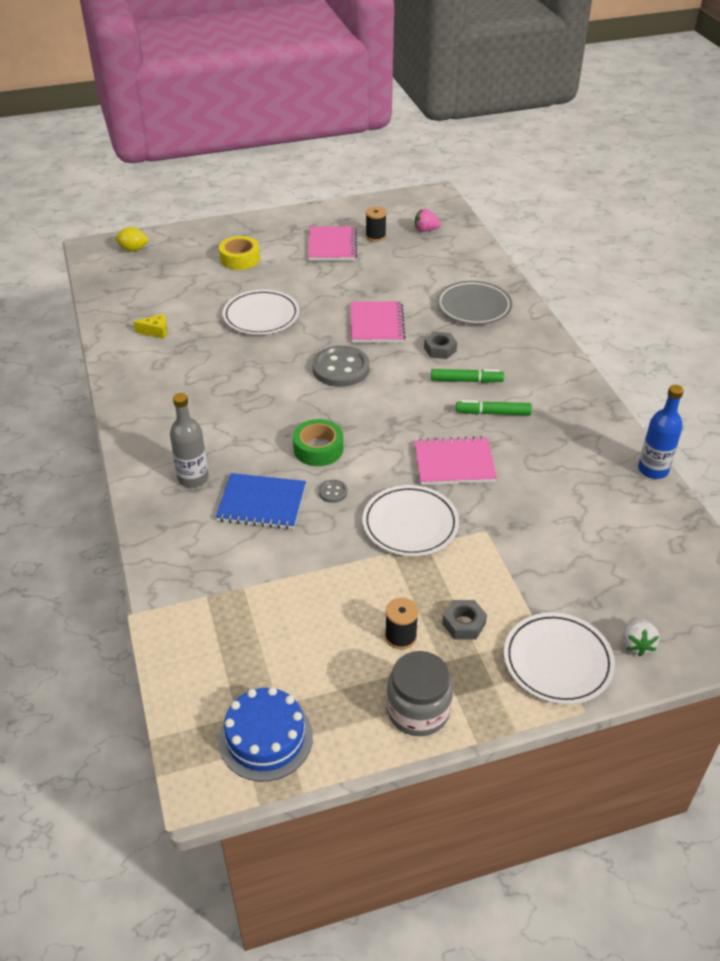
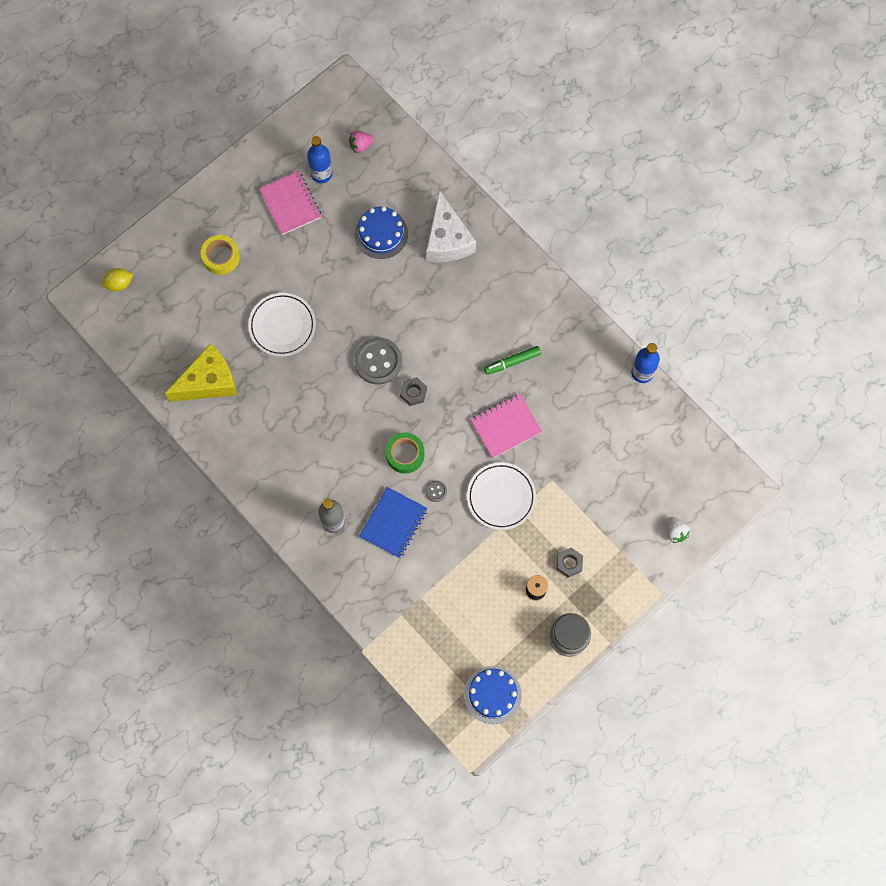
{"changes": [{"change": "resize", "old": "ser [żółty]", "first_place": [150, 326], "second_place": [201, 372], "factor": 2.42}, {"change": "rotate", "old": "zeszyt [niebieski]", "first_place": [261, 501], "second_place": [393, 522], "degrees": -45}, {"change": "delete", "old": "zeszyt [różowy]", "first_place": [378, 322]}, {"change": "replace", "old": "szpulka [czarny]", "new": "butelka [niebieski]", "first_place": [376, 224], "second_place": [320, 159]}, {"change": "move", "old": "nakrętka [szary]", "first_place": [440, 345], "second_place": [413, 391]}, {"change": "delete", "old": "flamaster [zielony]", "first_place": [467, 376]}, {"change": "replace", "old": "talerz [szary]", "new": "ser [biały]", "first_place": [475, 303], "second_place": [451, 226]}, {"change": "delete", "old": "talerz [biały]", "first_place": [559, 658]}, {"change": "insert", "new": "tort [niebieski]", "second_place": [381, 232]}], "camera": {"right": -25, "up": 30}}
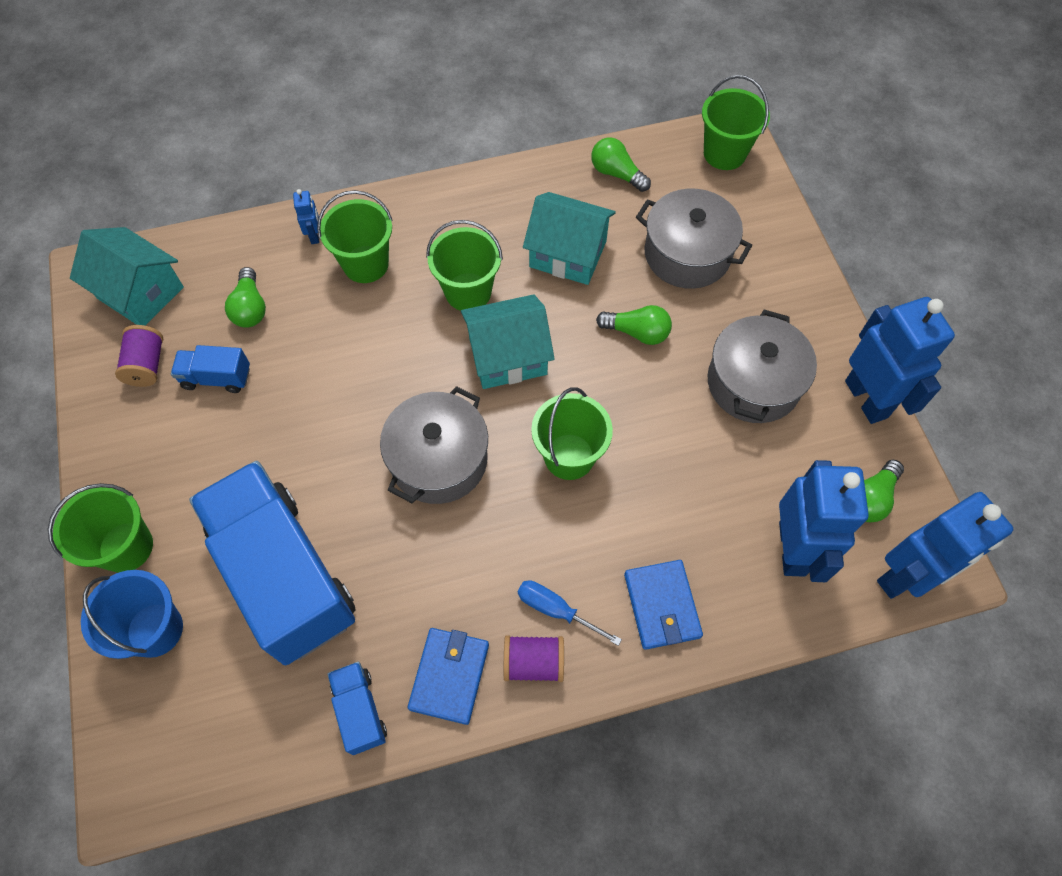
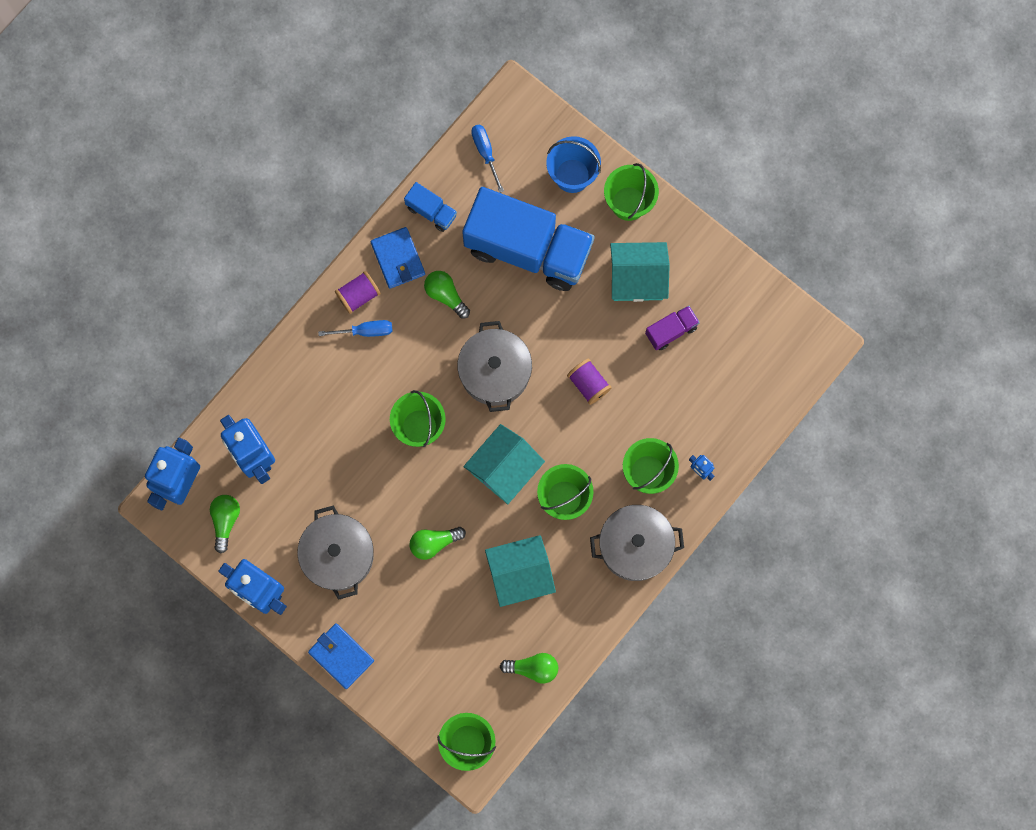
{"changes": [{"change": "move", "old": "domek [turkusowy]", "first_place": [127, 276], "second_place": [640, 272]}, {"change": "move", "old": "szpulka [fioletowy]", "first_place": [139, 356], "second_place": [589, 382]}, {"change": "recolor", "old": "ciężarówka [niebieski]", "new": "ciężarówka [fioletowy]", "first_place": [210, 369], "second_place": [672, 328]}, {"change": "move", "old": "żarówka [zielony]", "first_place": [245, 297], "second_place": [447, 295]}, {"change": "move", "old": "portfel [niebieski]", "first_place": [663, 605], "second_place": [341, 656]}, {"change": "move", "old": "garnek [szary]", "first_place": [694, 239], "second_place": [637, 543]}, {"change": "insert", "new": "śrubokręt [niebieski]", "second_place": [487, 158]}], "camera": {"right": 145, "up": 15}}
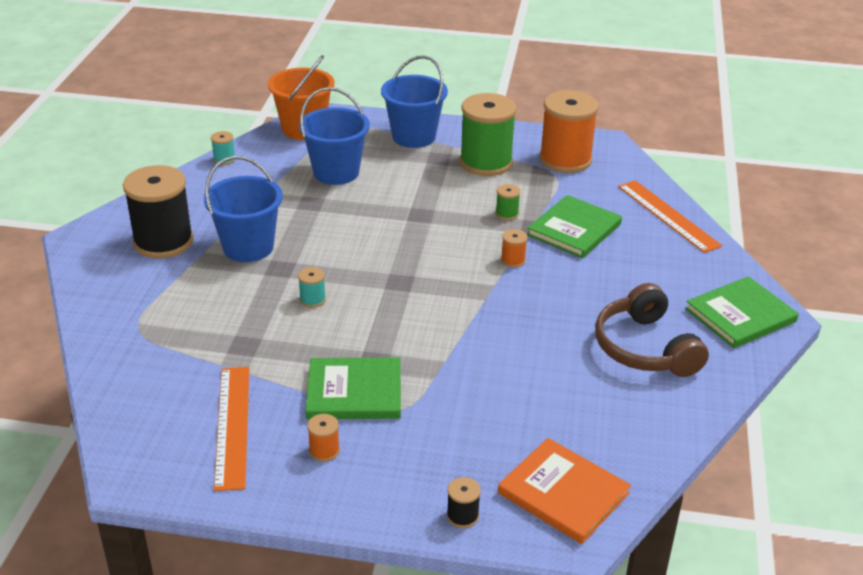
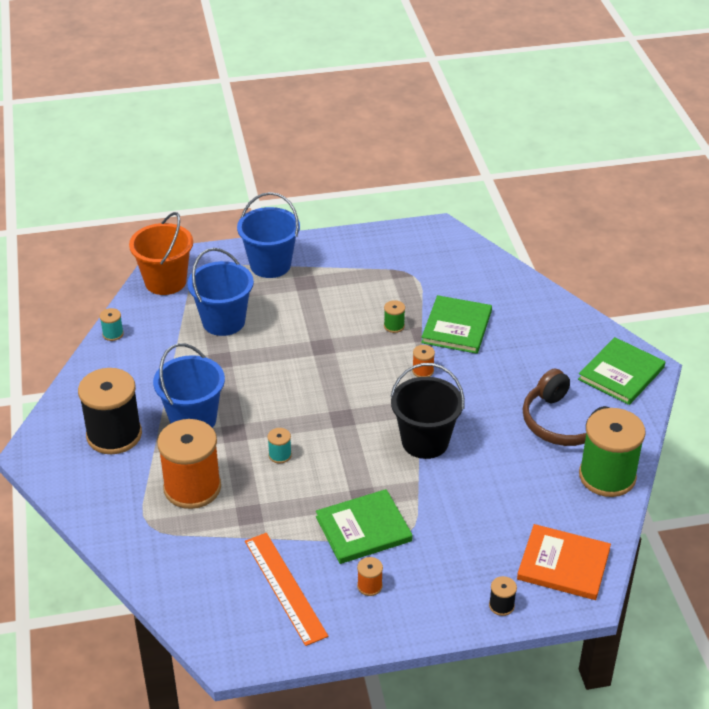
{"changes": [{"change": "move", "old": "szpulka [zielony]", "first_place": [488, 134], "second_place": [612, 452]}, {"change": "move", "old": "szpulka [pomarańczowy]", "first_place": [569, 132], "second_place": [189, 464]}, {"change": "delete", "old": "linijka [pomarańczowy]", "first_place": [670, 216]}, {"change": "insert", "new": "wiadro [czarny]", "second_place": [427, 411]}], "camera": {"right": -20, "up": 5}}
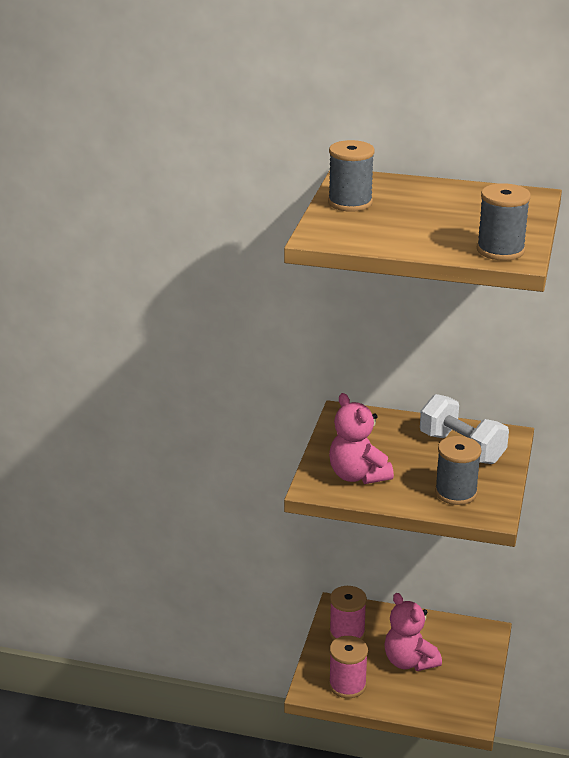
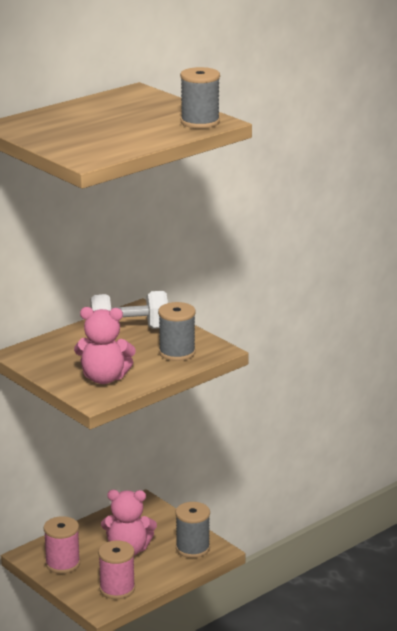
{"changes": [{"change": "move", "old": "szpulka [szary]", "first_place": [351, 176], "second_place": [192, 530]}], "camera": {"right": -55, "up": -5}}
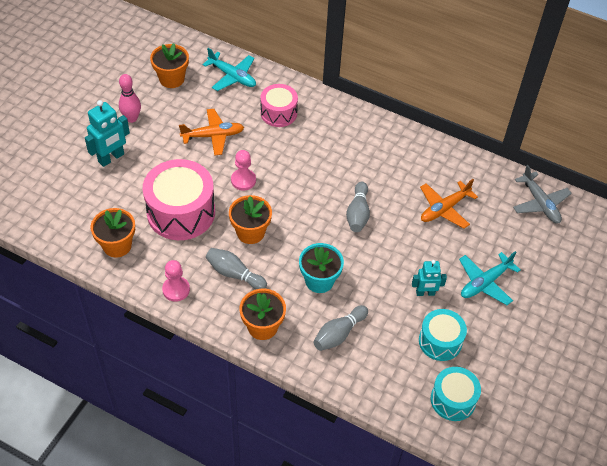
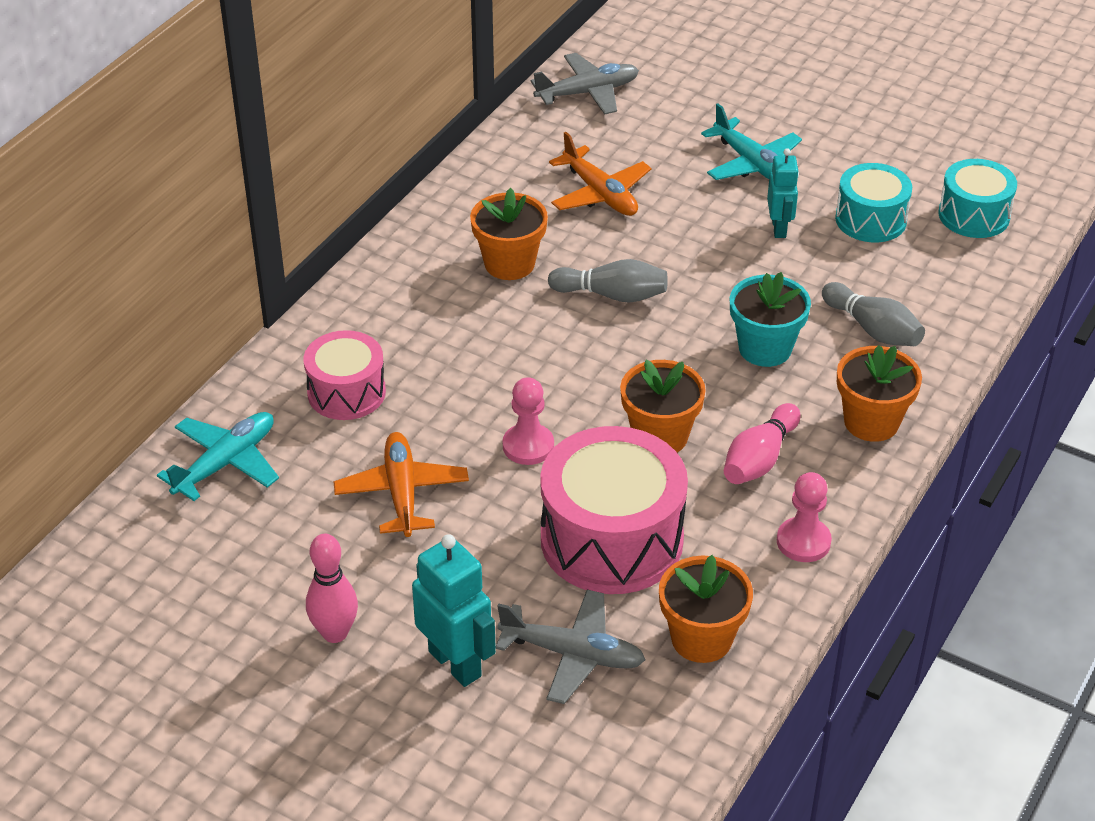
{"changes": [{"change": "move", "old": "doniczka [pomarańczowy]", "first_place": [169, 65], "second_place": [509, 234]}, {"change": "recolor", "old": "kręgiel [szary]", "new": "kręgiel [różowy]", "first_place": [236, 268], "second_place": [762, 443]}, {"change": "insert", "new": "samolot [szary]", "second_place": [570, 647]}], "camera": {"right": -85, "up": -10}}
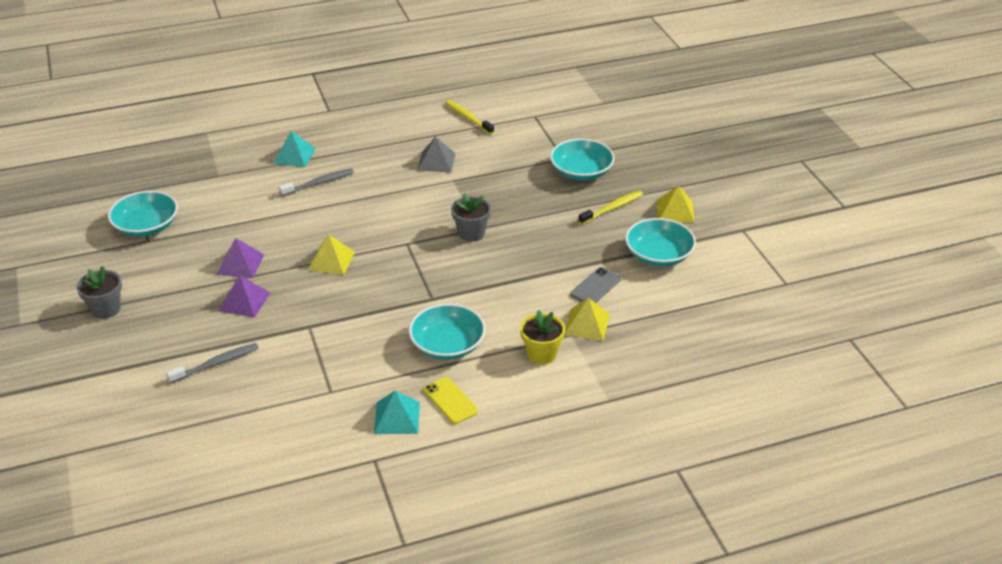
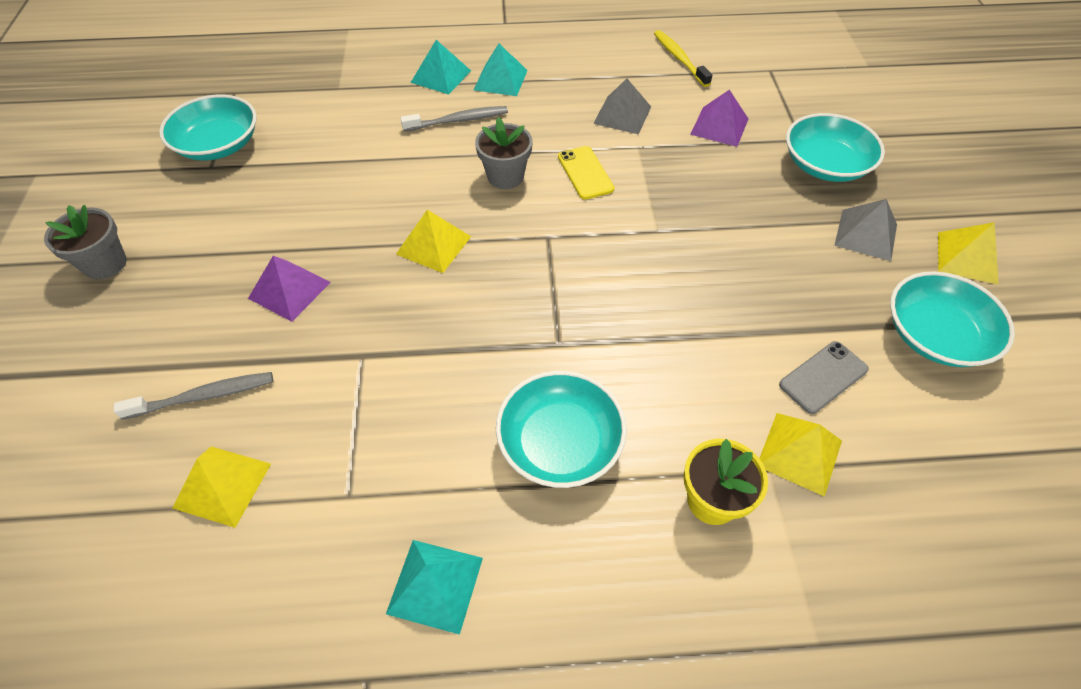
{"changes": [{"change": "move", "old": "piramida [fioletowy]", "first_place": [240, 258], "second_place": [719, 118]}, {"change": "move", "old": "telefon [żółty]", "first_place": [450, 400], "second_place": [586, 173]}, {"change": "move", "old": "doniczka [szary]", "first_place": [471, 217], "second_place": [504, 153]}, {"change": "replace", "old": "szczoteczka do zębów [żółty]", "new": "piramida [szary]", "first_place": [610, 208], "second_place": [865, 230]}, {"change": "insert", "new": "piramida [żółty]", "second_place": [221, 487]}, {"change": "insert", "new": "piramida [turkusowy]", "second_place": [500, 70]}], "camera": {"right": 15, "up": 15}}
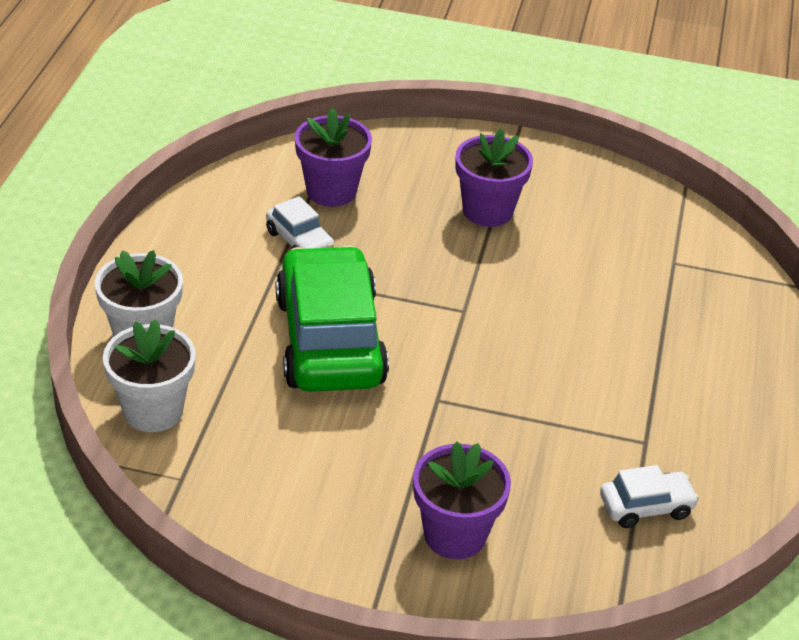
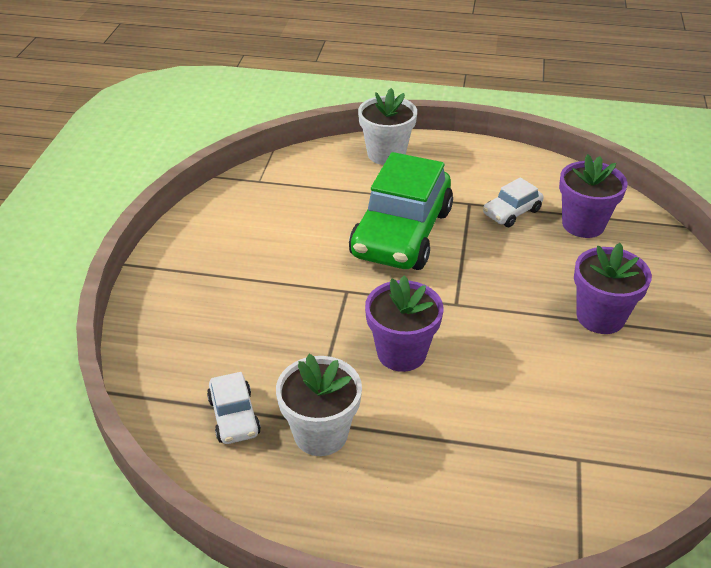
{"changes": [{"change": "move", "old": "doniczka [biały]", "first_place": [149, 375], "second_place": [319, 405]}, {"change": "rotate", "old": "samochód [zielony]", "first_place": [332, 318], "second_place": [401, 211], "degrees": 120}, {"change": "move", "old": "doniczka [fioletowy]", "first_place": [462, 500], "second_place": [404, 324]}], "camera": {"right": 90, "up": 0}}
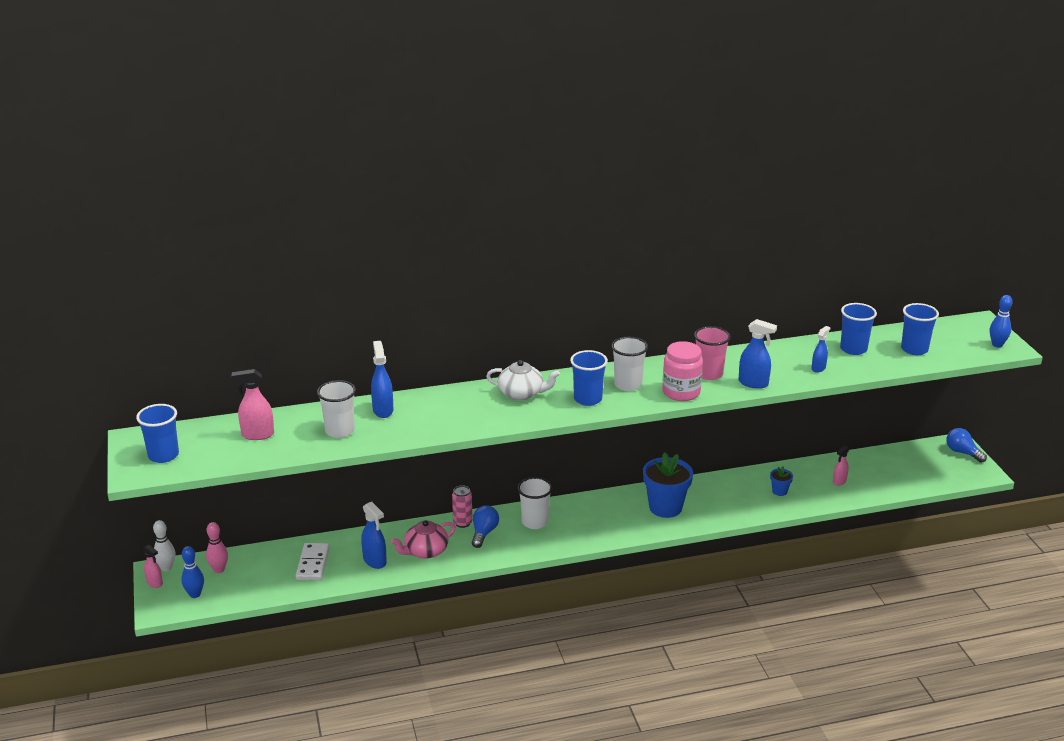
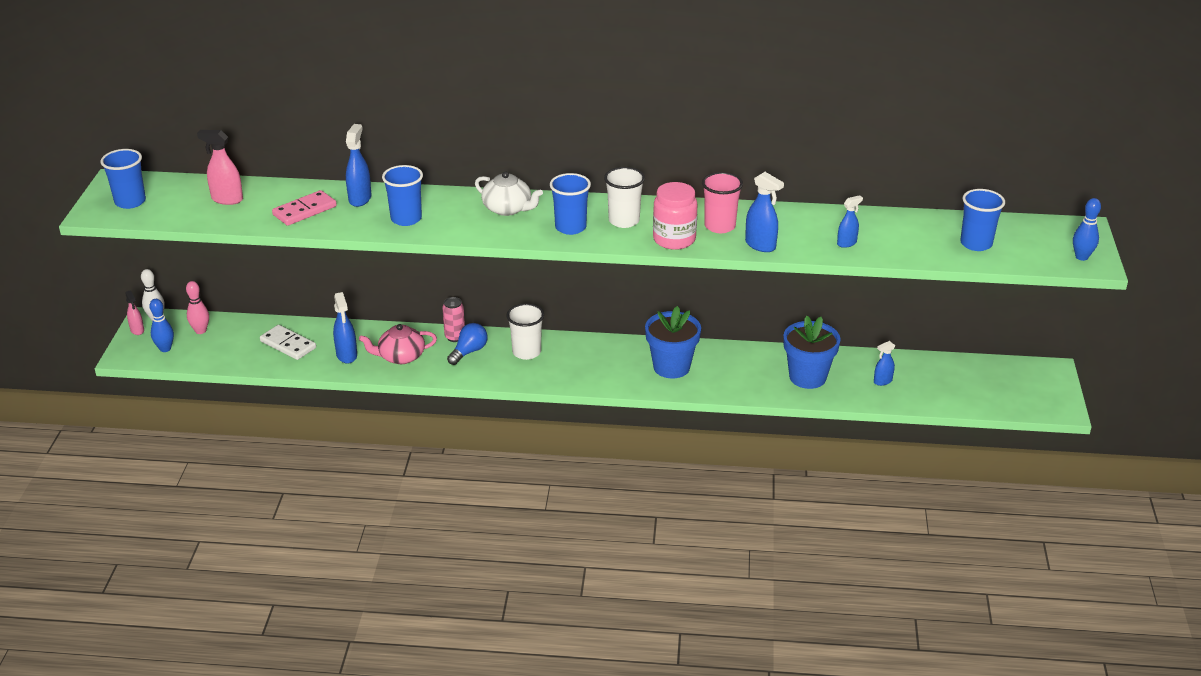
{"changes": [{"change": "rotate", "old": "kostka domina [biały]", "first_place": [312, 562], "second_place": [288, 342], "degrees": -75}, {"change": "replace", "old": "szklanka [biały]", "new": "kostka domina [różowy]", "first_place": [336, 409], "second_place": [304, 208]}, {"change": "resize", "old": "doniczka [niebieski]", "first_place": [781, 481], "second_place": [811, 352], "factor": 2.16}, {"change": "recolor", "old": "spryskiwacz [różowy]", "new": "spryskiwacz [niebieski]", "first_place": [841, 465], "second_place": [884, 363]}, {"change": "move", "old": "szklanka [niebieski]", "first_place": [858, 329], "second_place": [402, 195]}, {"change": "delete", "old": "żarówka [niebieski]", "first_place": [966, 445]}], "camera": {"right": 20, "up": 5}}
